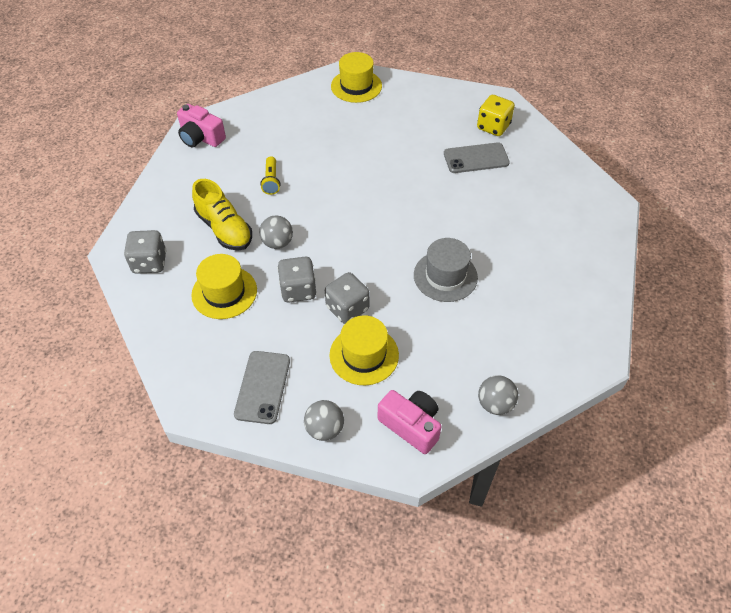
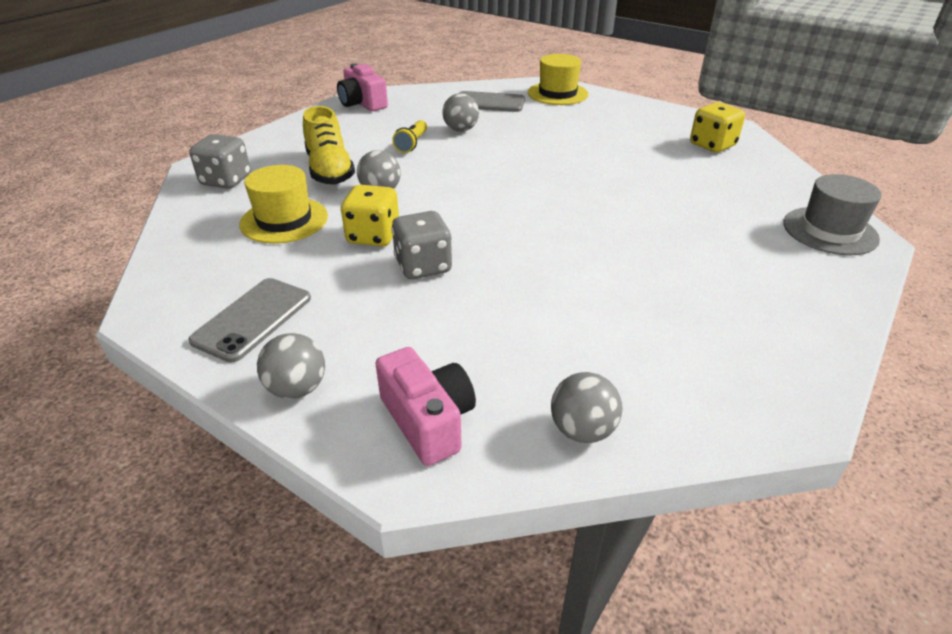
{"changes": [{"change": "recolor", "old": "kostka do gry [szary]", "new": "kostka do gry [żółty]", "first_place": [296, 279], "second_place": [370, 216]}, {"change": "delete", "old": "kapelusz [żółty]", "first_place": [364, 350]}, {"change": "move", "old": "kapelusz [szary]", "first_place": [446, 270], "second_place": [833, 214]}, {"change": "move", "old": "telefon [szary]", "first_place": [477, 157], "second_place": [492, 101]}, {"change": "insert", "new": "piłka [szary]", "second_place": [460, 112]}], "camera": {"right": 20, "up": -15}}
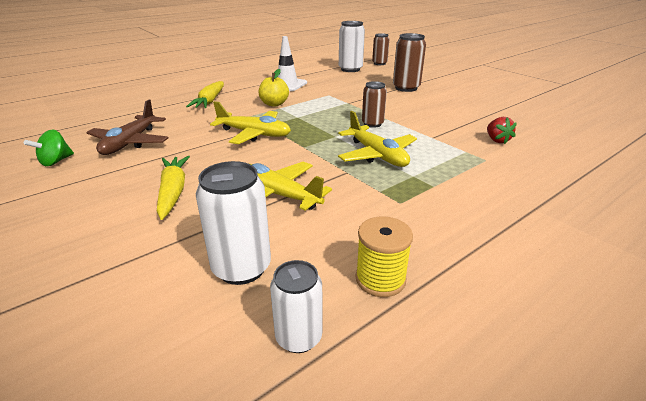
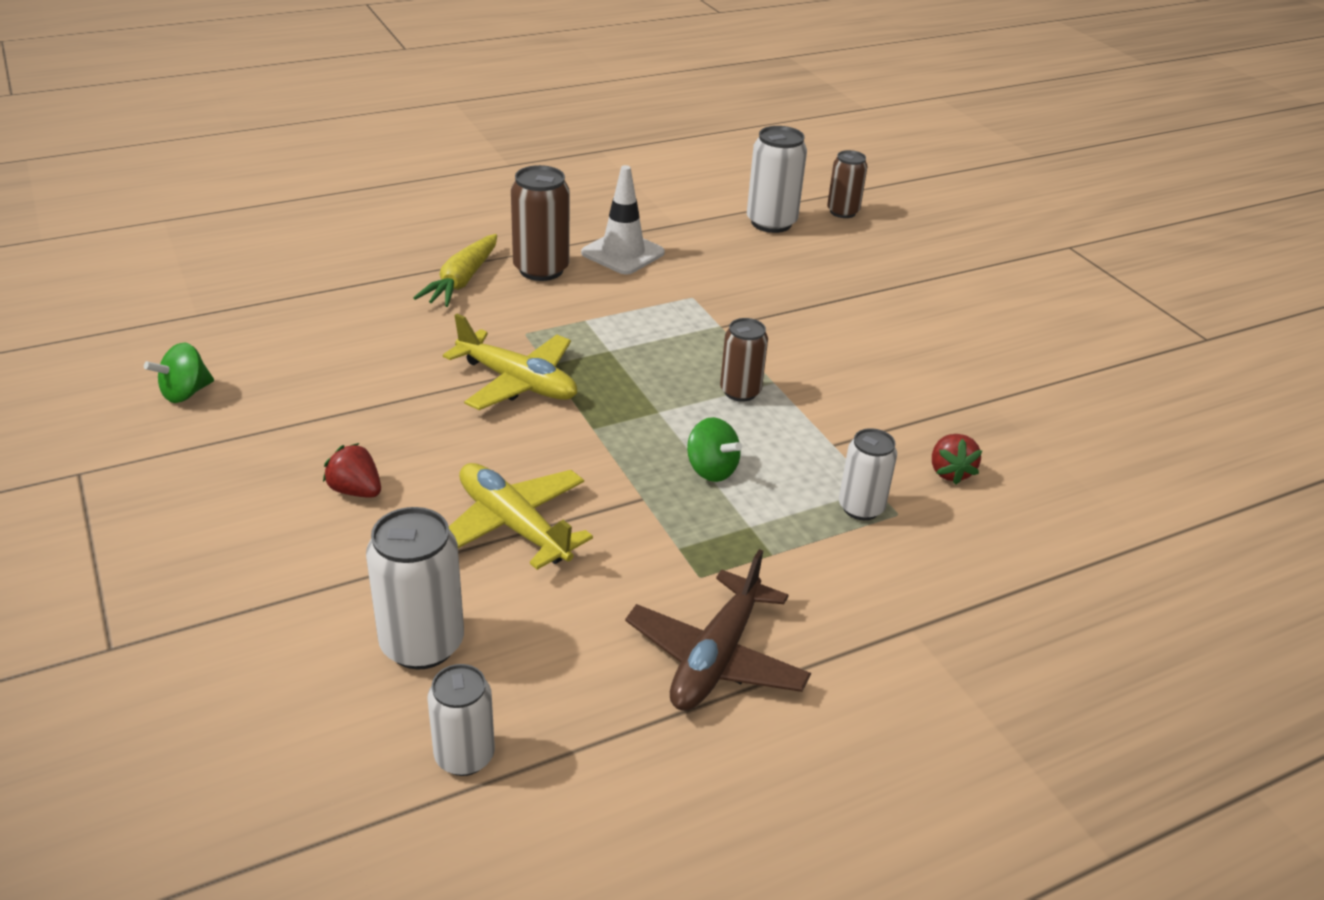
{"changes": [{"change": "move", "old": "samolot [brązowy]", "first_place": [127, 127], "second_place": [718, 630]}, {"change": "replace", "old": "marchewka [żółty]", "new": "truskawka [czerwony]", "first_place": [173, 188], "second_place": [352, 470]}, {"change": "delete", "old": "jabłko [żółty]", "first_place": [273, 88]}, {"change": "replace", "old": "samolot [żółty]", "new": "bączek [zielony]", "first_place": [377, 139], "second_place": [714, 449]}, {"change": "delete", "old": "szpulka [żółty]", "first_place": [384, 256]}, {"change": "move", "old": "puszka [brązowy]", "first_place": [409, 62], "second_place": [540, 223]}, {"change": "insert", "new": "puszka [biały]", "second_place": [868, 474]}], "camera": {"right": 10, "up": 5}}
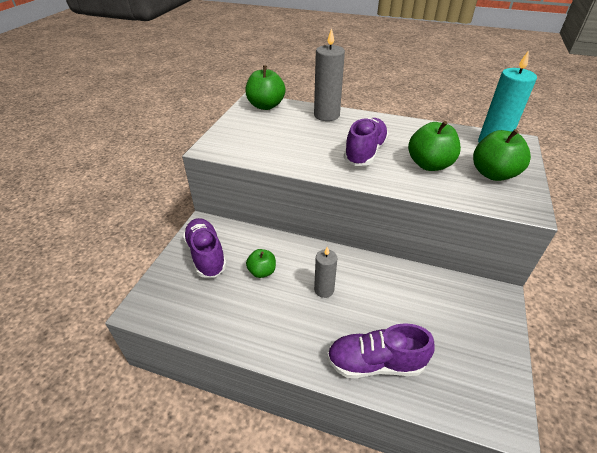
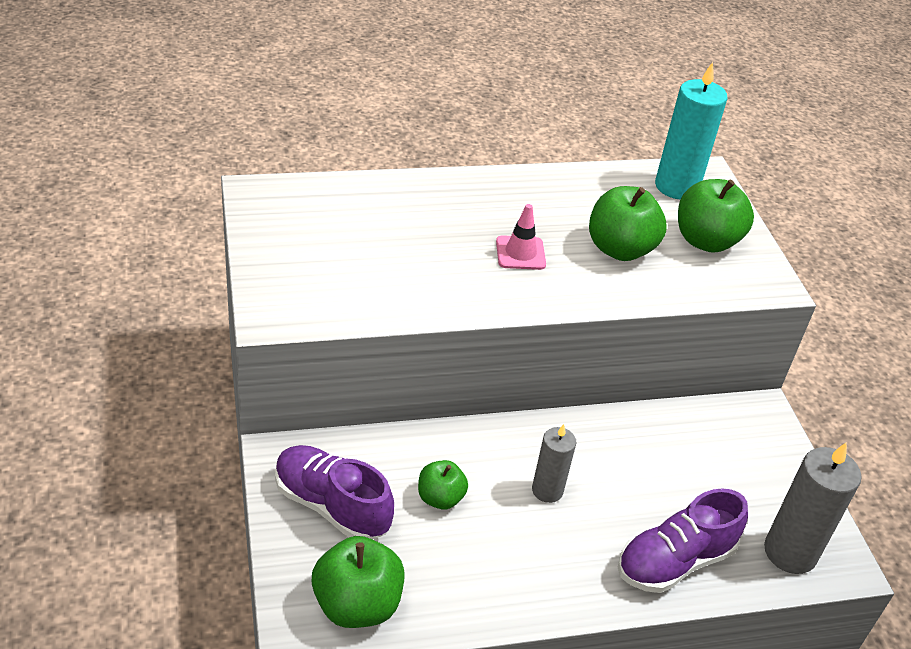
{"changes": [{"change": "move", "old": "jabłko [zielony]", "first_place": [265, 87], "second_place": [358, 582]}, {"change": "move", "old": "świeca [szary]", "first_place": [329, 74], "second_place": [813, 508]}, {"change": "replace", "old": "but [fioletowy]", "new": "pachołek [różowy]", "first_place": [366, 142], "second_place": [521, 237]}], "camera": {"right": -35, "up": 0}}
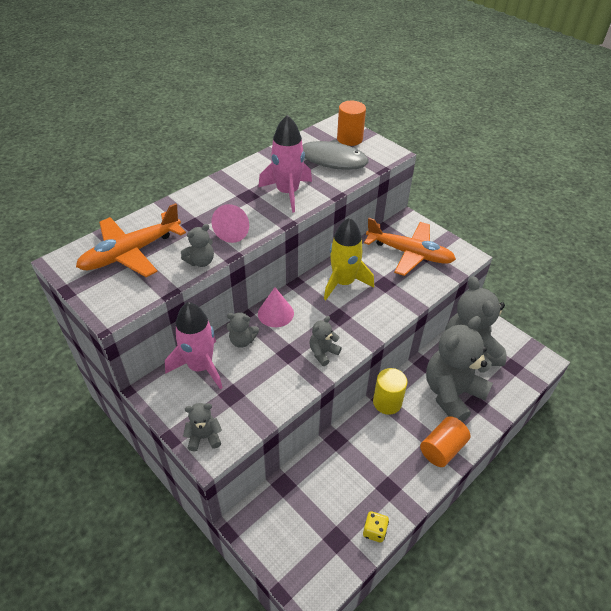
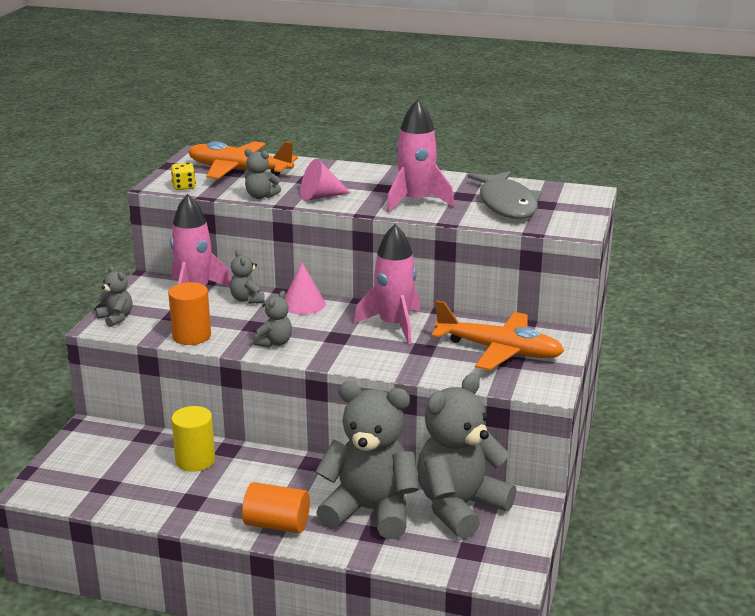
{"changes": [{"change": "rotate", "old": "miś [szary]", "first_place": [326, 341], "second_place": [272, 319], "degrees": 105}, {"change": "recolor", "old": "rakieta [żółty]", "new": "rakieta [różowy]", "first_place": [349, 258], "second_place": [387, 284]}, {"change": "move", "old": "walec [pomarańczowy]", "first_place": [351, 123], "second_place": [189, 313]}, {"change": "move", "old": "kostka do gry [żółty]", "first_place": [376, 527], "second_place": [183, 176]}, {"change": "rotate", "old": "samolot [pomarańczowy]", "first_place": [410, 247], "second_place": [497, 335], "degrees": -60}, {"change": "move", "old": "walec [żółty]", "first_place": [390, 391], "second_place": [193, 439]}], "camera": {"right": 60, "up": -20}}
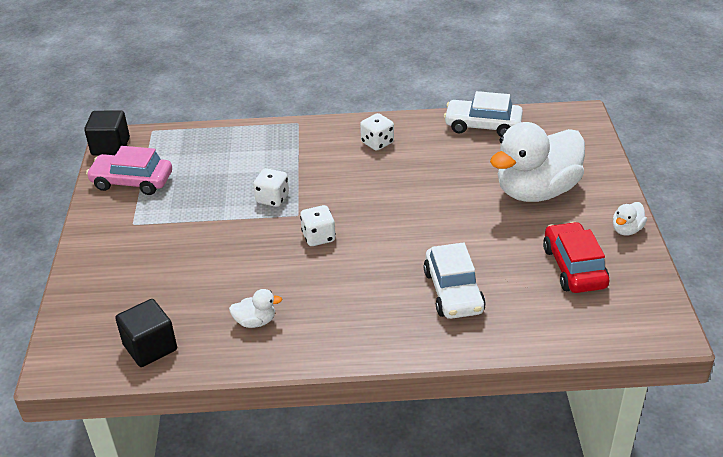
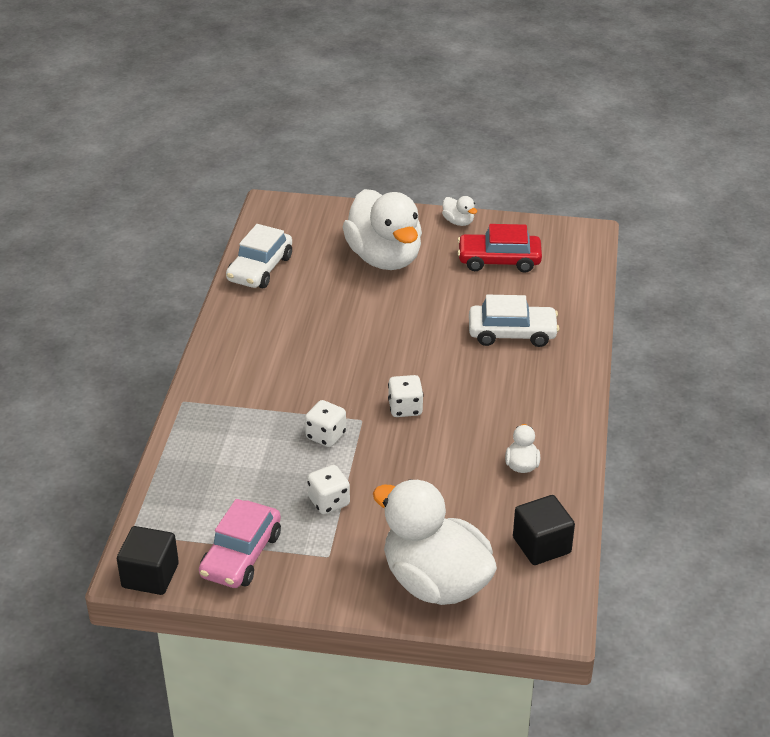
{"changes": [{"change": "move", "old": "kostka do gry [biały]", "first_place": [377, 132], "second_place": [328, 489]}, {"change": "insert", "new": "kaczka [biały]", "second_place": [435, 542]}], "camera": {"right": -80, "up": 0}}
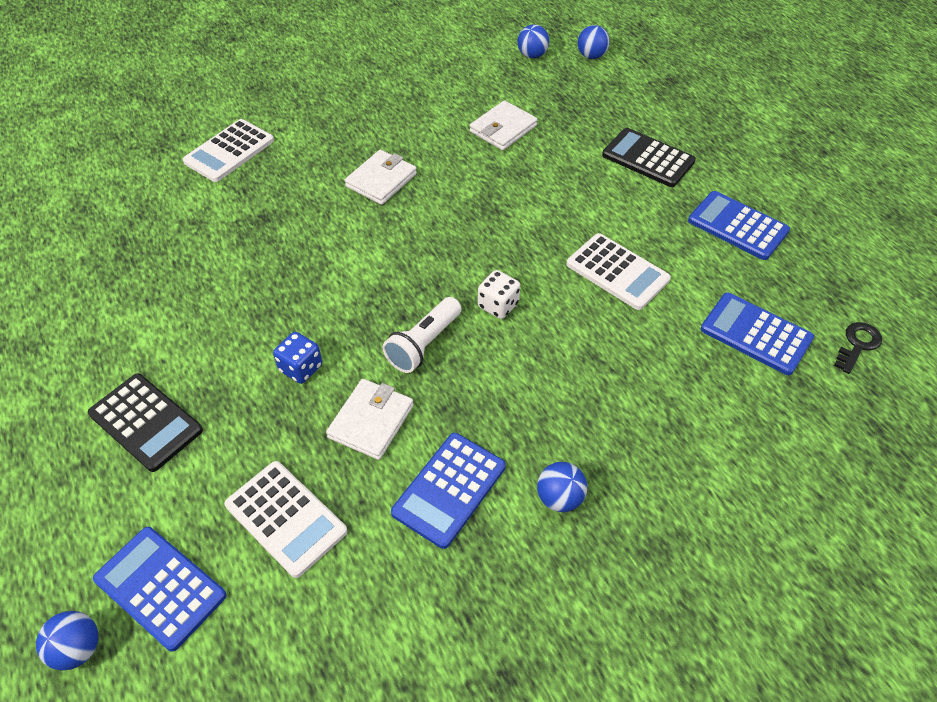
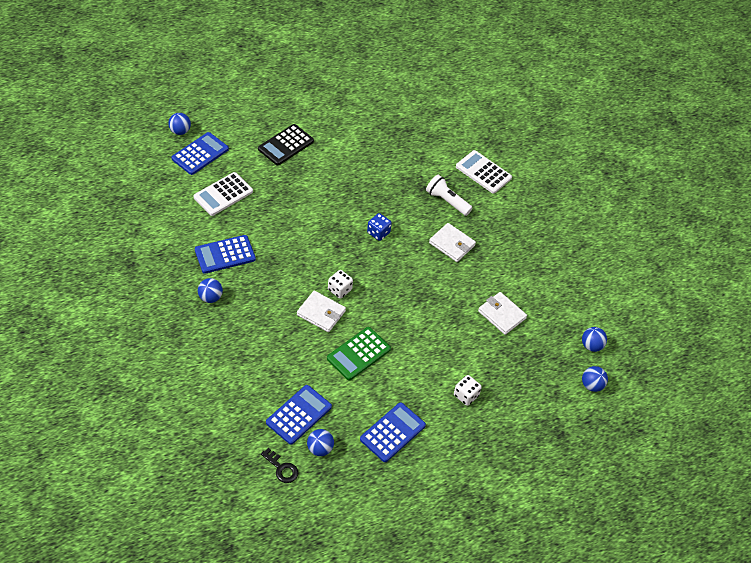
{"changes": [{"change": "move", "old": "kostka do gry [niebieski]", "first_place": [297, 358], "second_place": [379, 227]}, {"change": "move", "old": "portfel [biały]", "first_place": [370, 419], "second_place": [321, 311]}, {"change": "move", "old": "latarka [biały]", "first_place": [421, 335], "second_place": [449, 195]}, {"change": "rotate", "old": "kalkulator [niebieski]", "first_place": [448, 491], "second_place": [225, 254], "degrees": -60}, {"change": "recolor", "old": "kalkulator [biały]", "new": "kalkulator [zielony]", "first_place": [618, 271], "second_place": [359, 353]}, {"change": "replace", "old": "kalkulator [czarny]", "new": "kostka do gry [biały]", "first_place": [649, 157], "second_place": [468, 390]}, {"change": "insert", "new": "piłka [niebieski]", "second_place": [320, 442]}], "camera": {"right": 90, "up": 0}}
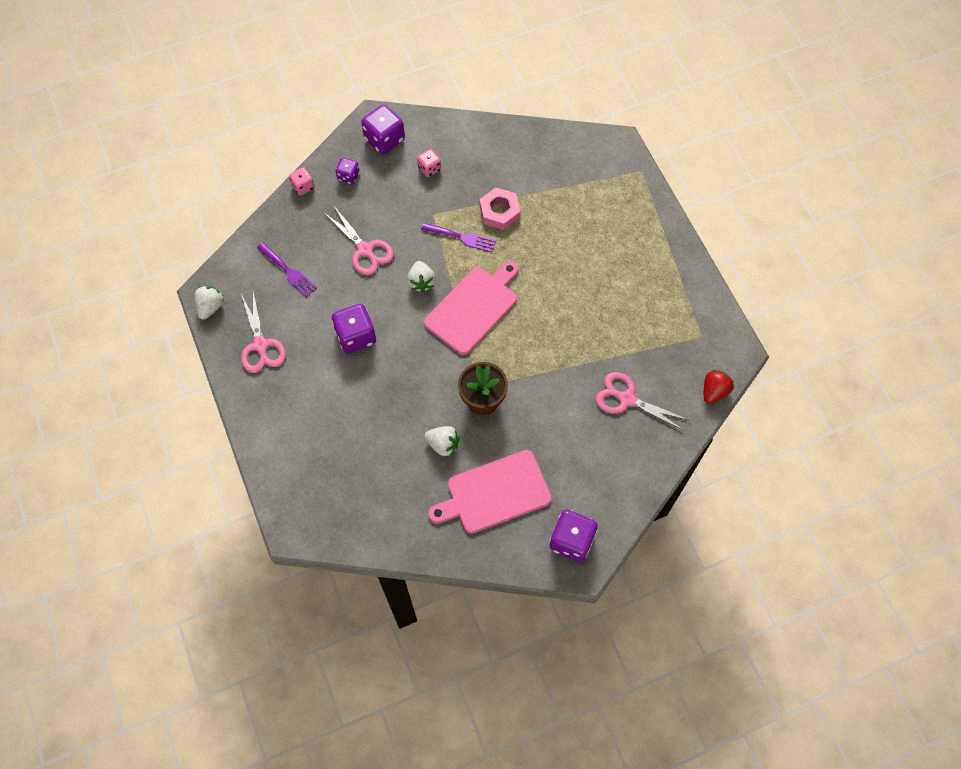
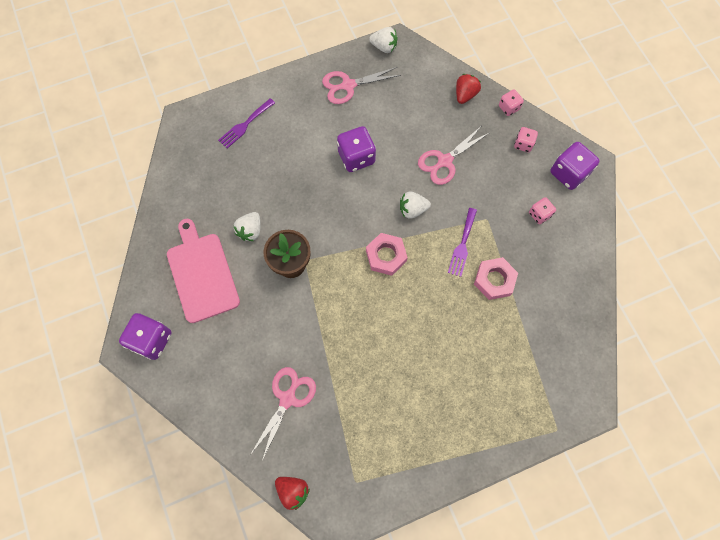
{"changes": [{"change": "move", "old": "widelec [fioletowy]", "first_place": [287, 270], "second_place": [246, 123]}, {"change": "recolor", "old": "kostka do gry [fioletowy]", "new": "kostka do gry [różowy]", "first_place": [348, 171], "second_place": [526, 139]}, {"change": "replace", "old": "deska do krojenia [różowy]", "new": "nakrętka [różowy]", "first_place": [471, 308], "second_place": [387, 254]}, {"change": "insert", "new": "truskawka [czerwony]", "second_place": [468, 89]}], "camera": {"right": 90, "up": 5}}
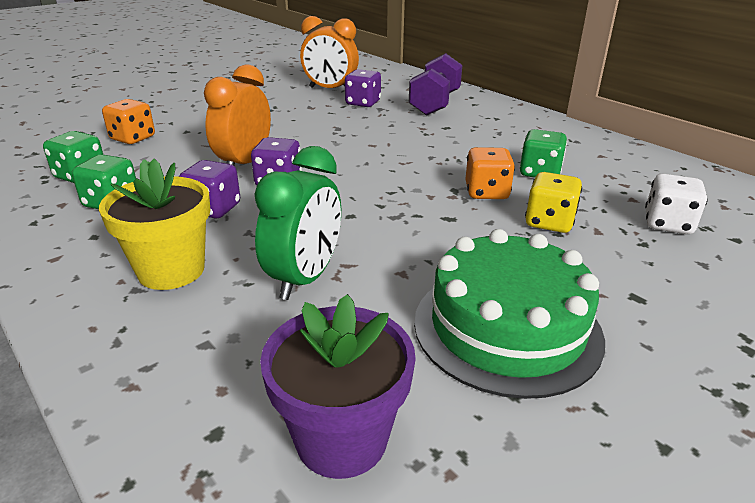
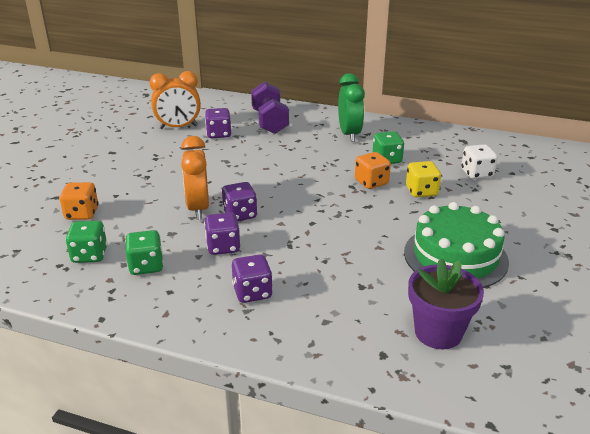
{"changes": [{"change": "replace", "old": "doniczka [żółty]", "new": "kostka do gry [fioletowy]", "first_place": [154, 224], "second_place": [252, 278]}, {"change": "move", "old": "budzik [zielony]", "first_place": [297, 223], "second_place": [351, 107]}], "camera": {"right": -30, "up": 0}}
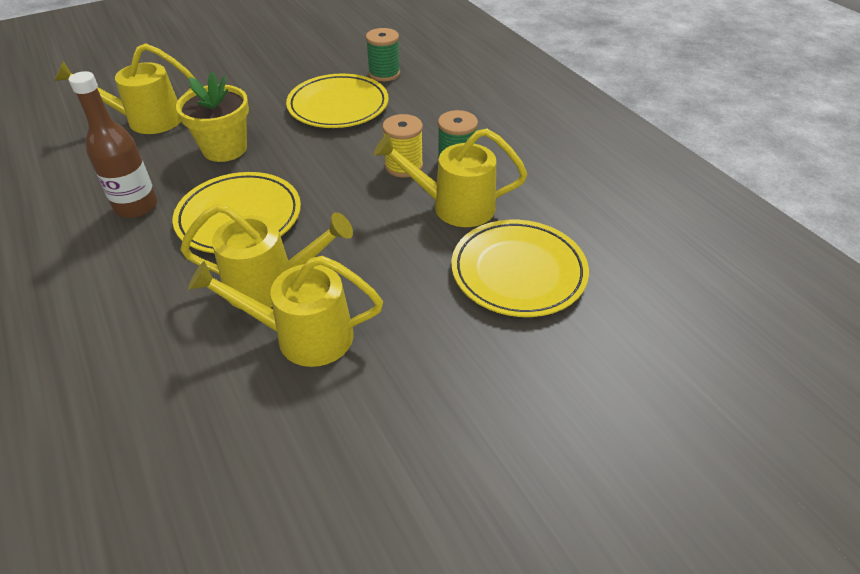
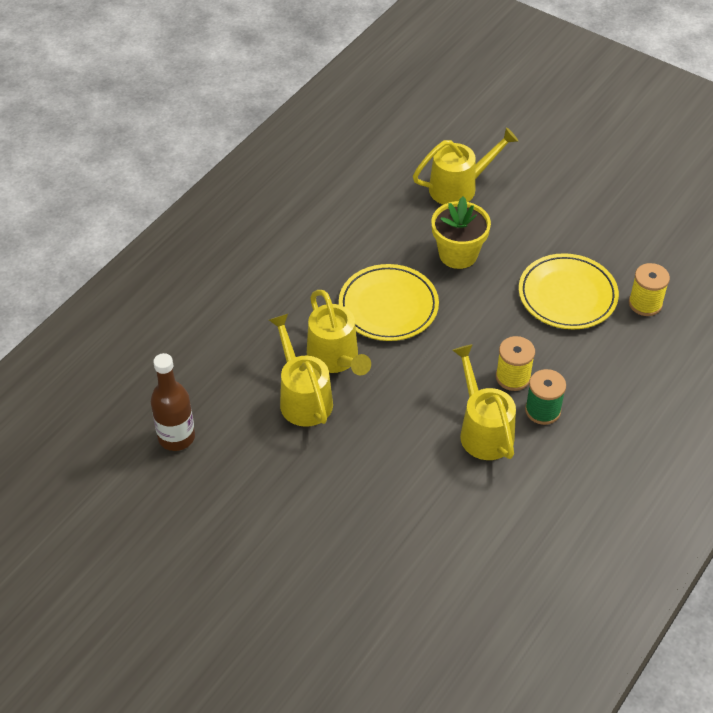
{"changes": [{"change": "rotate", "old": "konewka [żółty]", "first_place": [125, 88], "second_place": [465, 166], "degrees": 105}, {"change": "move", "old": "butelka [brązowy]", "first_place": [113, 144], "second_place": [173, 402]}, {"change": "recolor", "old": "szpulka [zielony]", "new": "szpulka [żółty]", "first_place": [383, 54], "second_place": [649, 289]}, {"change": "delete", "old": "talerz [żółty]", "first_place": [520, 268]}], "camera": {"right": 65, "up": 5}}
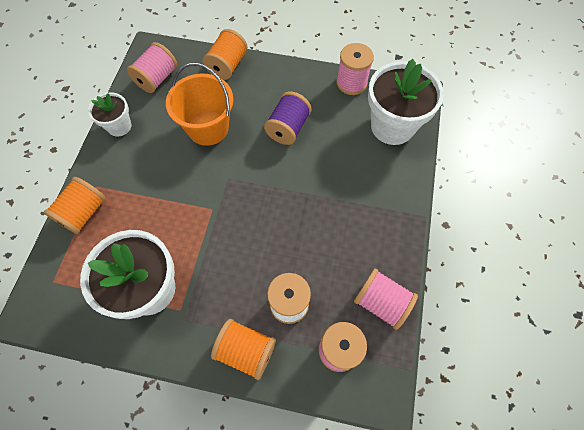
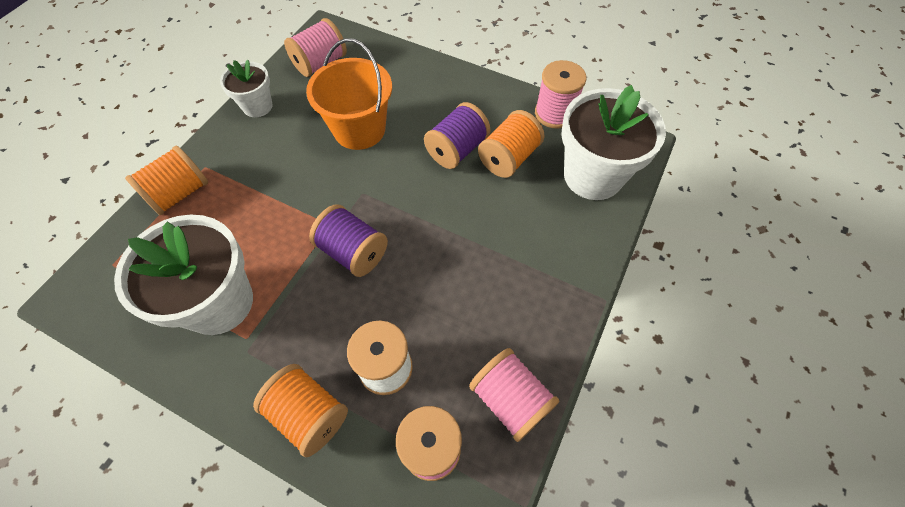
{"changes": [{"change": "move", "old": "szpulka [pomarańczowy]", "first_place": [225, 54], "second_place": [511, 144]}, {"change": "insert", "new": "szpulka [fioletowy]", "second_place": [348, 240]}], "camera": {"right": 15, "up": -5}}
